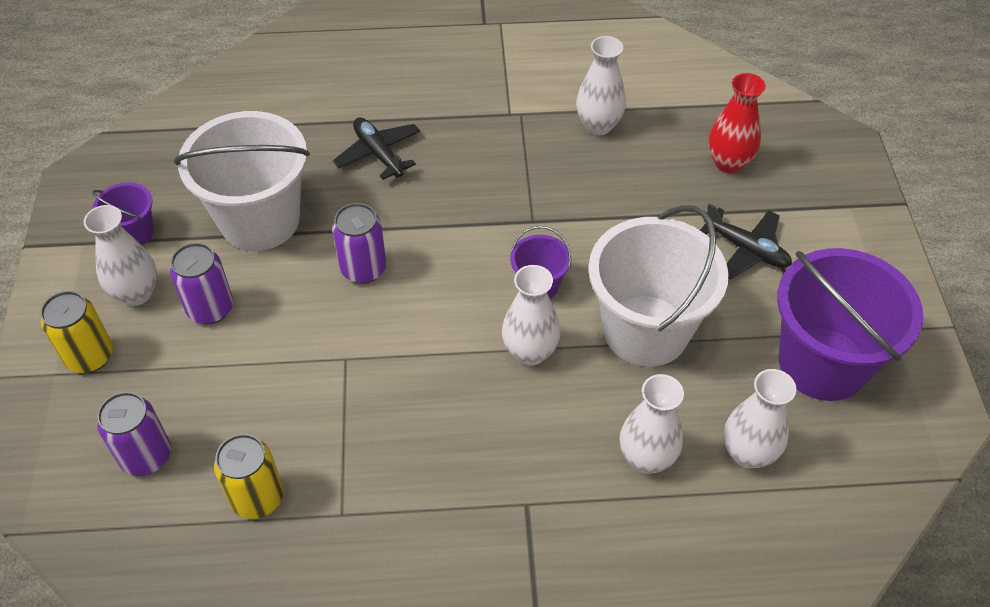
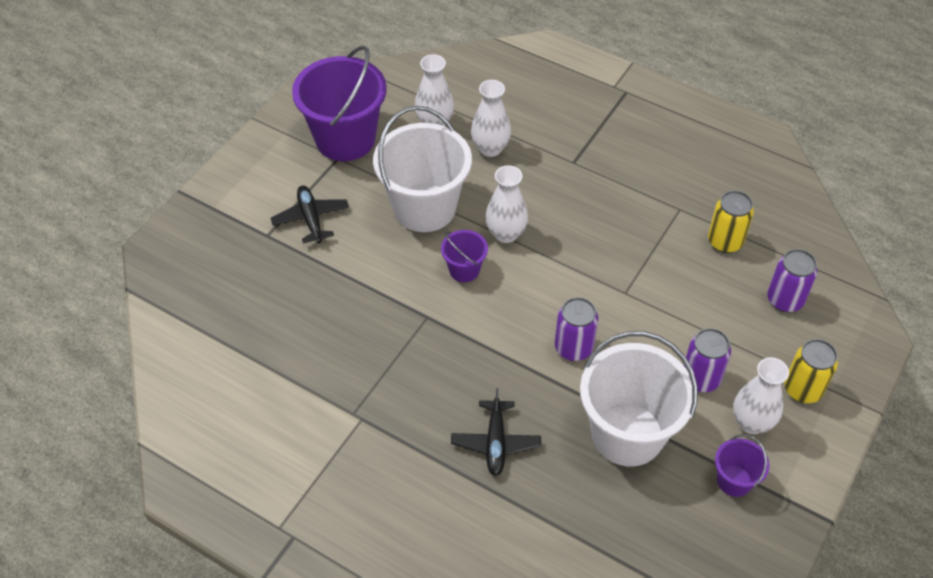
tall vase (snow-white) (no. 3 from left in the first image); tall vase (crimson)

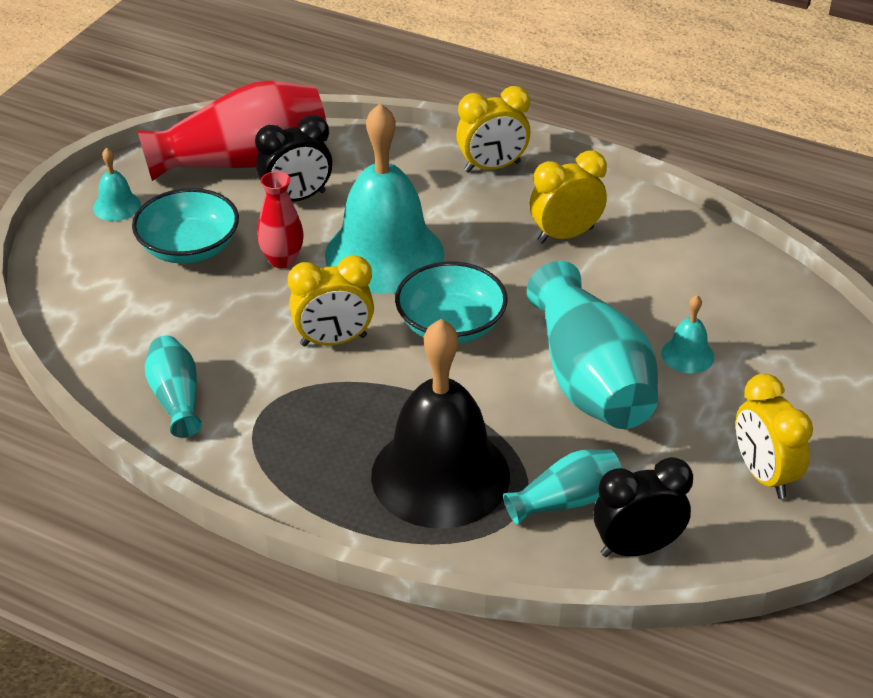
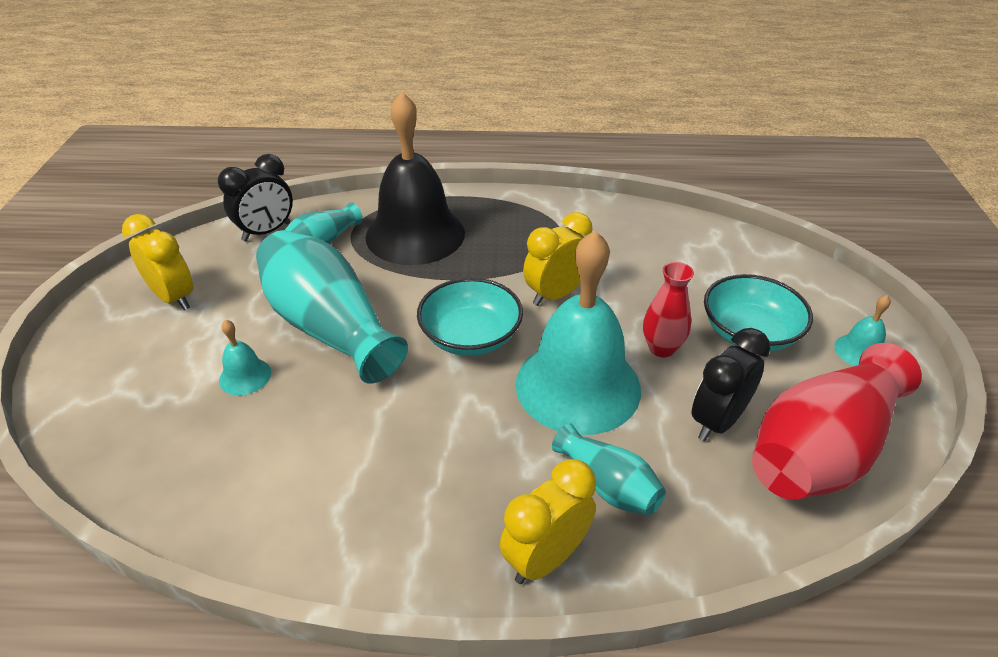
tall vase (aqua) (no. 3 from left); clock (golden) (no. 3 from left in the first image)

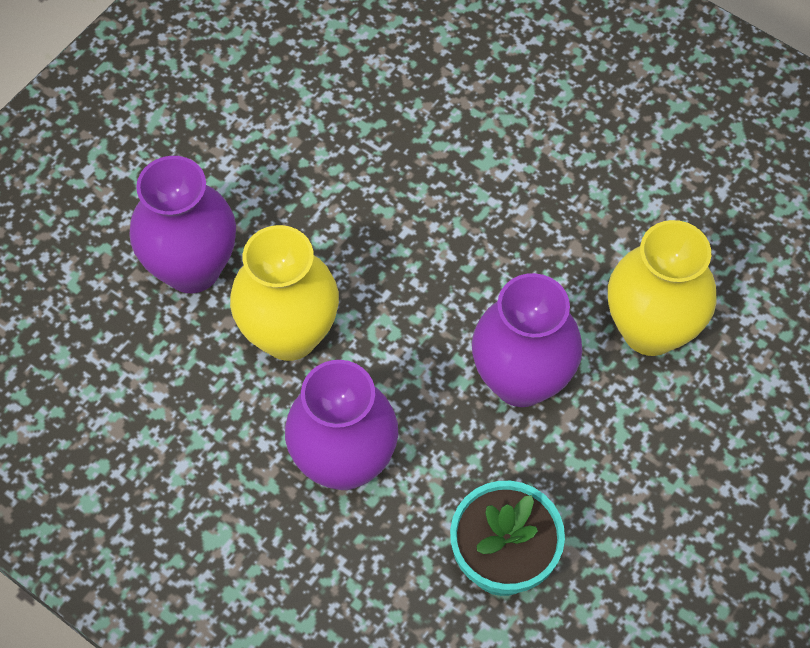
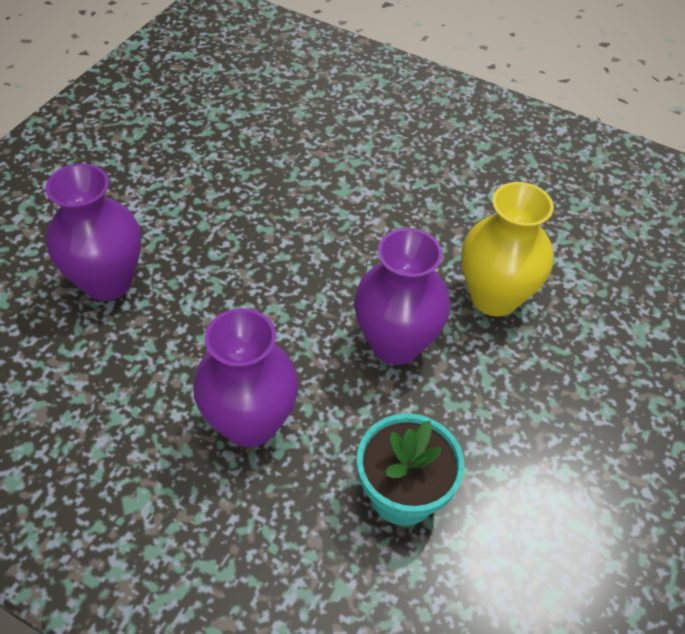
tall vase (golden) (no. 1 from left in the first image)

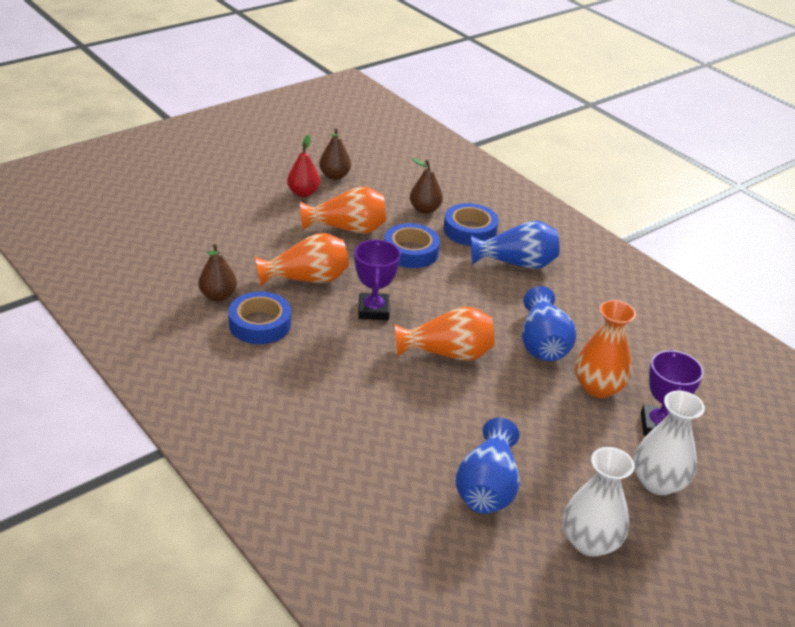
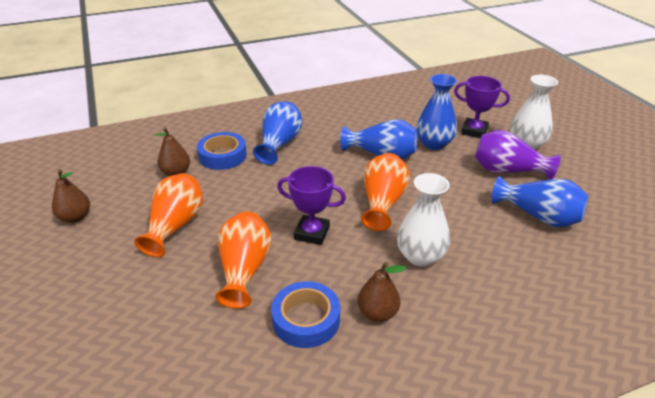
toy pear (dark brown) (no. 3 from left); tall vase (snow-white) (no. 1 from left); tall vase (cobalt) (no. 3 from left); tall vase (violet); toy pear (crimson); tape (cobalt) (no. 2 from left in the first image)

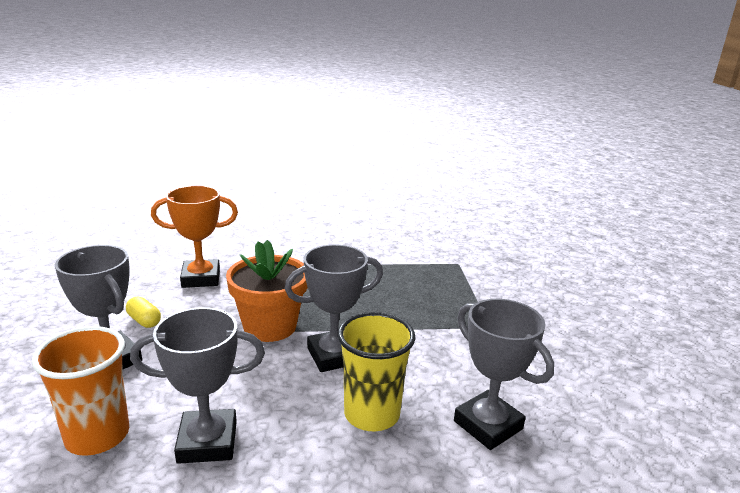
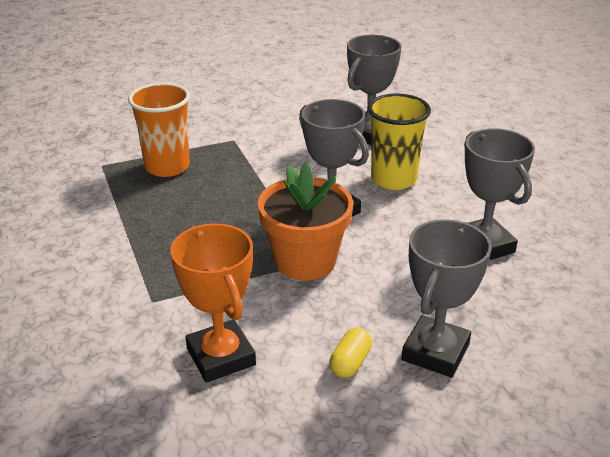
tumbler (orange-coloured)

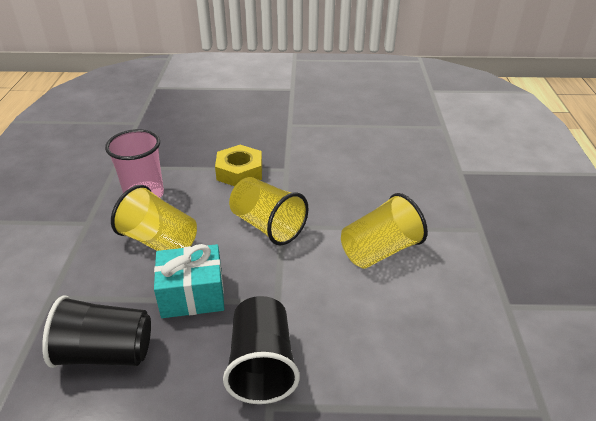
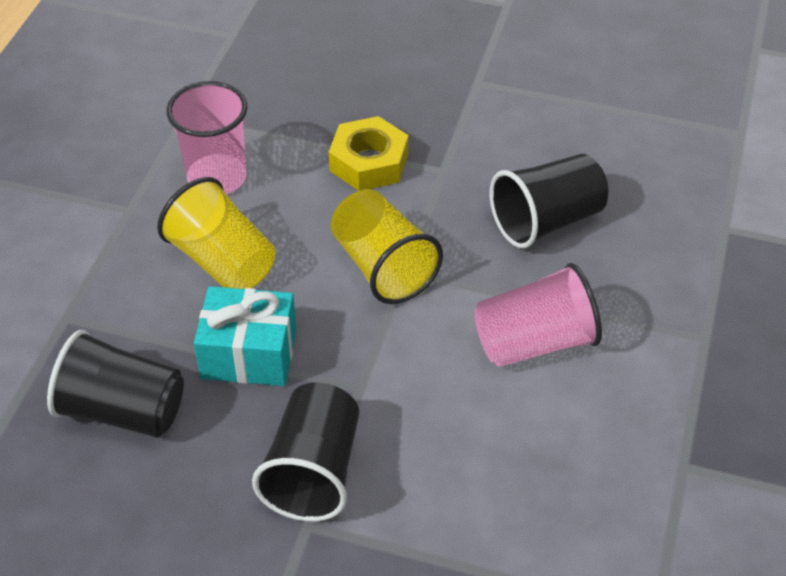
tumbler (rose-pink) (no. 2 from left); tumbler (ebony) (no. 3 from left)

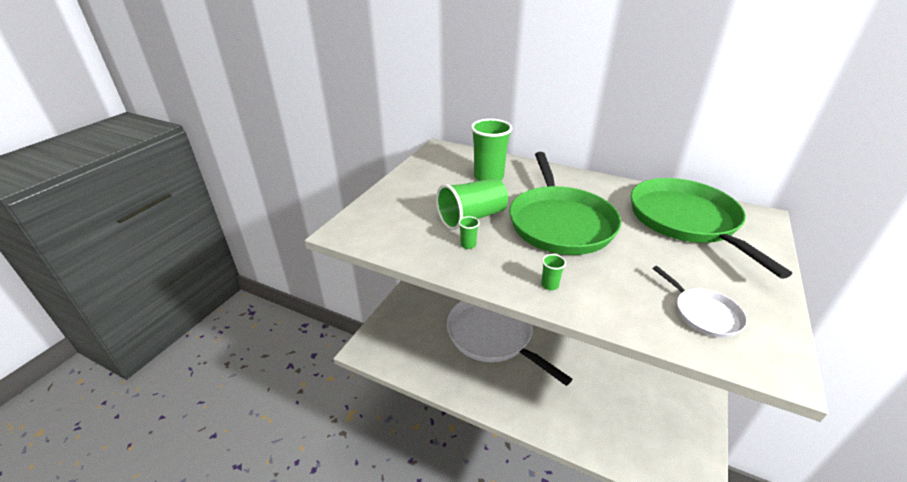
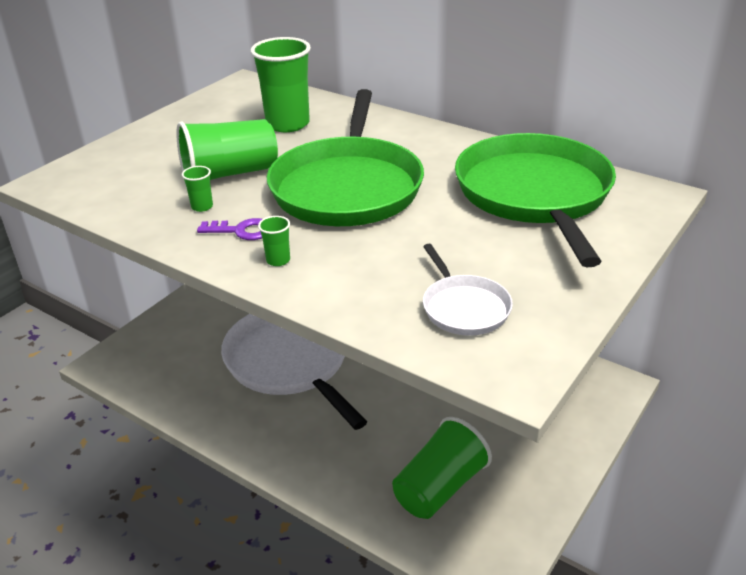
latchkey (violet); tumbler (emerald) (no. 5 from left)

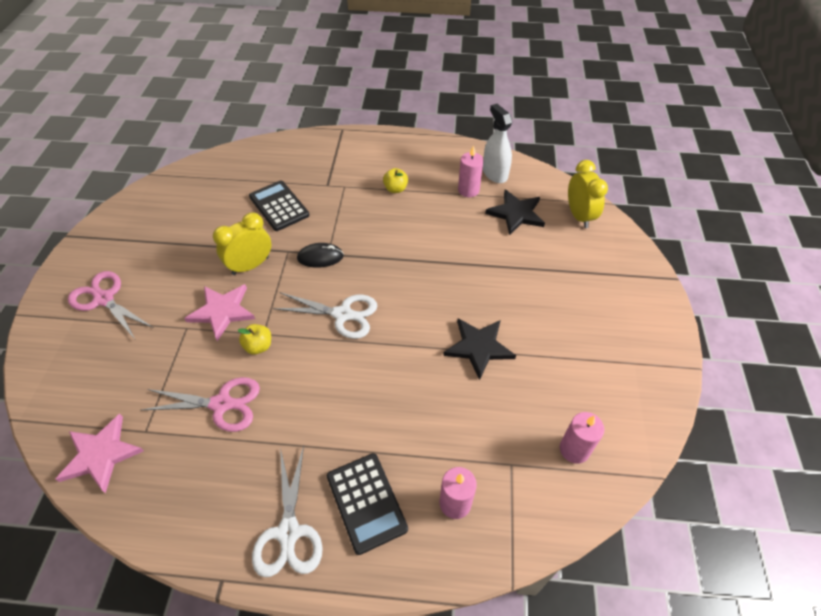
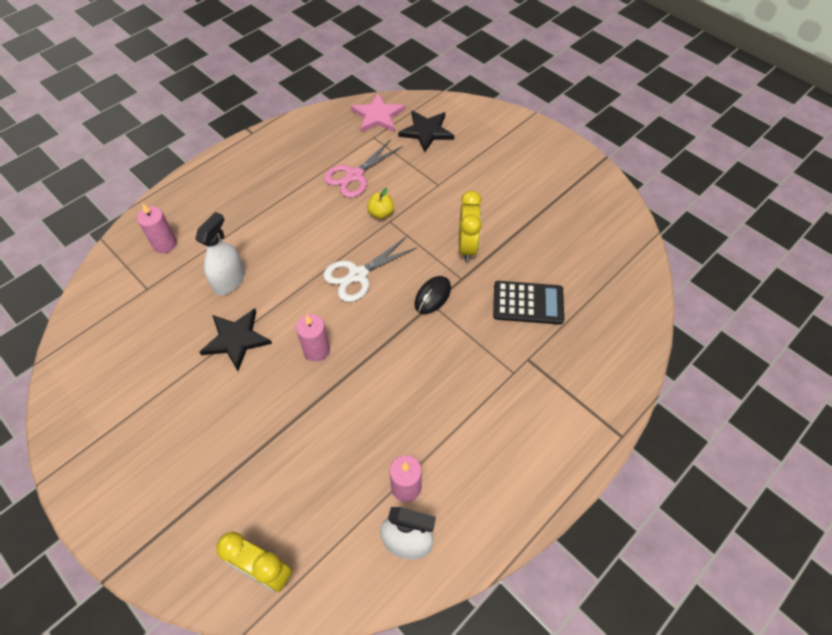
sprayer (snow-white) (no. 1 from left); wax candle (rose-pink) (no. 2 from left); star shape (ebony) (no. 2 from left); scissors (rose-pink) (no. 1 from left in the first image); star shape (rose-pink) (no. 2 from left in the first image); scissors (snow-white) (no. 1 from left in the first image); pocket calculator (ebony) (no. 2 from left in the first image); apple fruit (golden) (no. 2 from left in the first image)

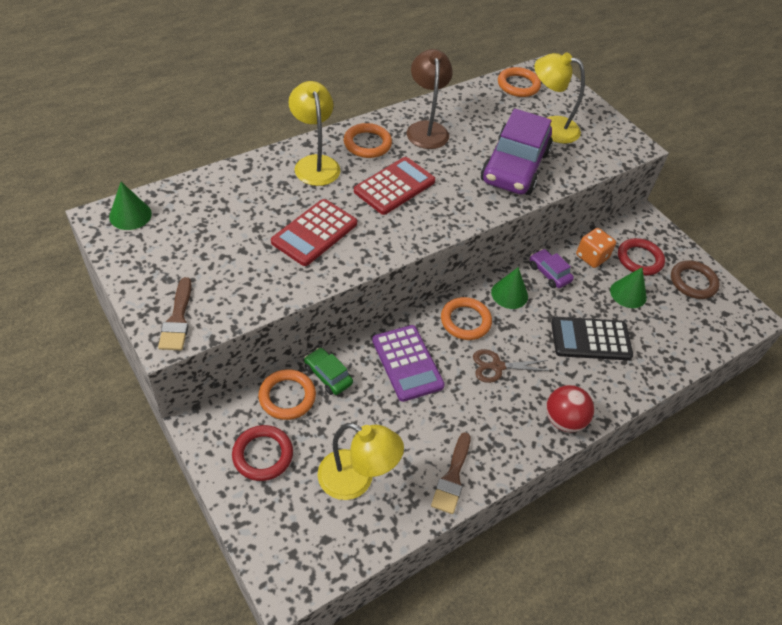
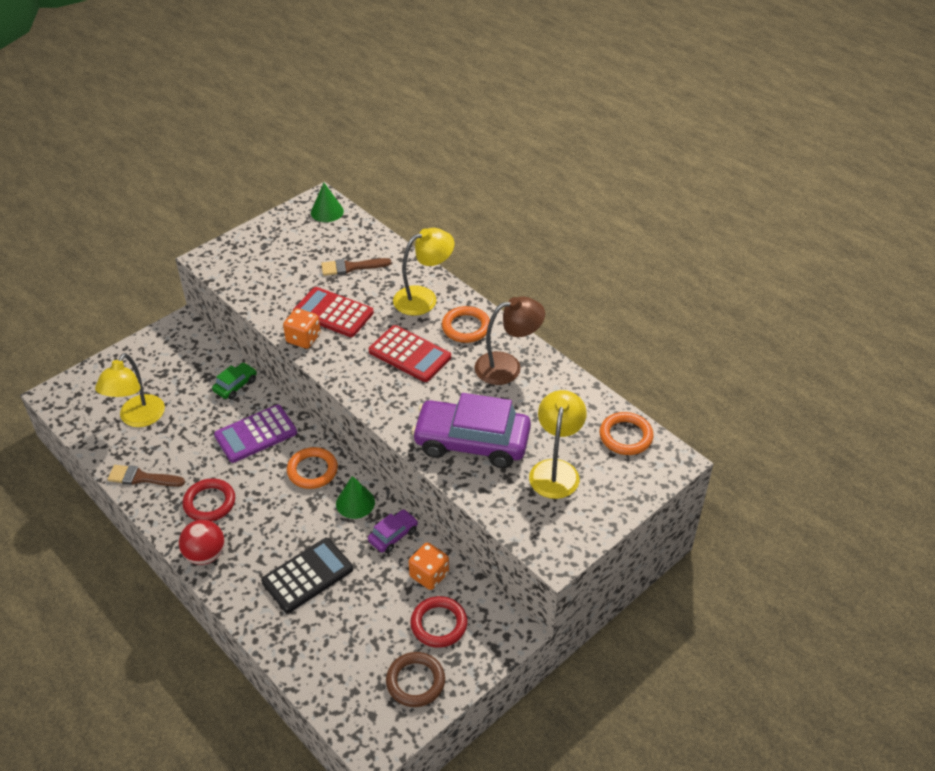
torus (crimson) (no. 1 from left); pocket calculator (ebony); dice (orange-coloured) (no. 1 from left); paint brush (dark brown) (no. 2 from left); torus (orange-coloured) (no. 1 from left in the first image); scissors (dark brown); cone (emerald) (no. 3 from left in the first image)

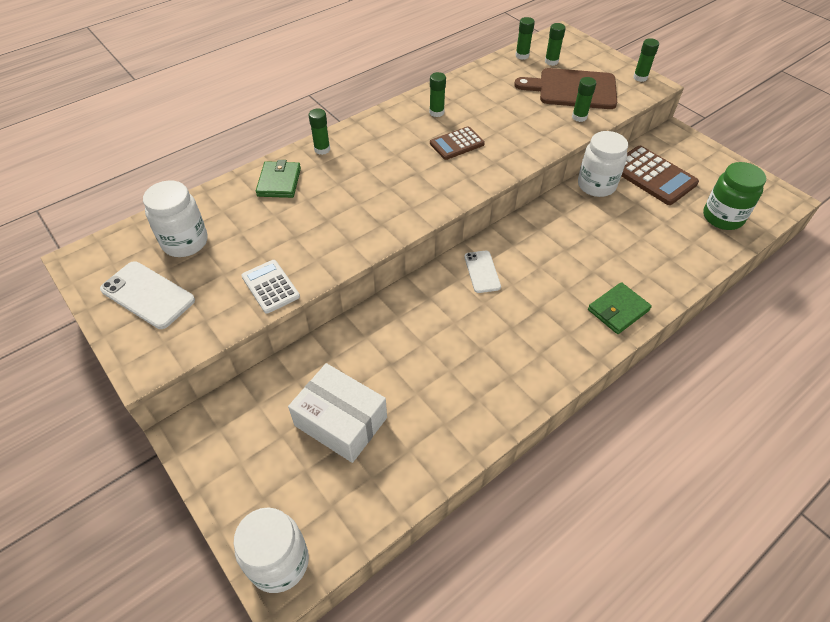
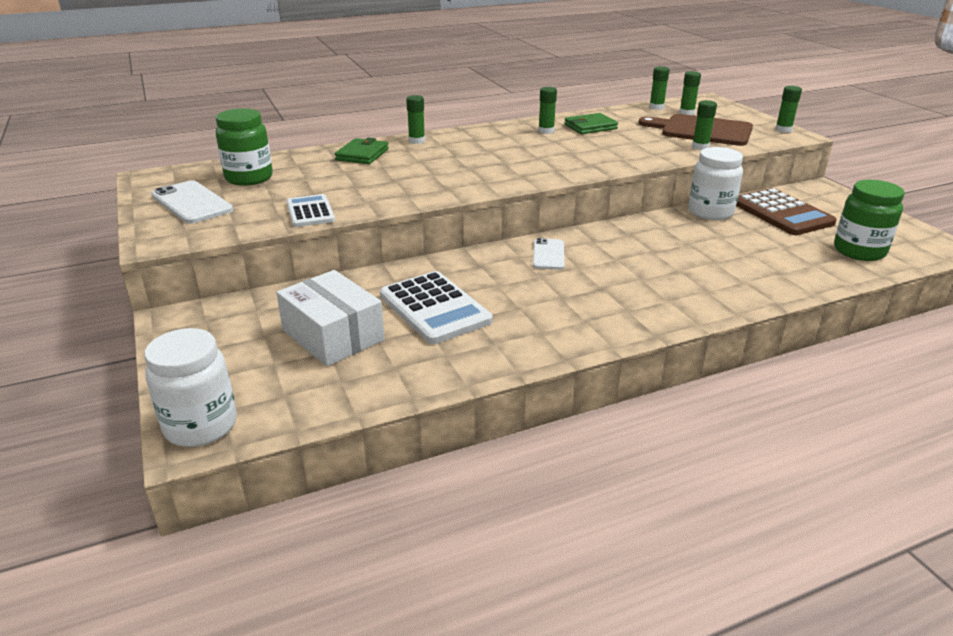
jam jar (emerald) (no. 1 from left); pocket calculator (snow-white) (no. 2 from left); card wallet (emerald) (no. 2 from left); pocket calculator (dark brown) (no. 1 from left in the first image)

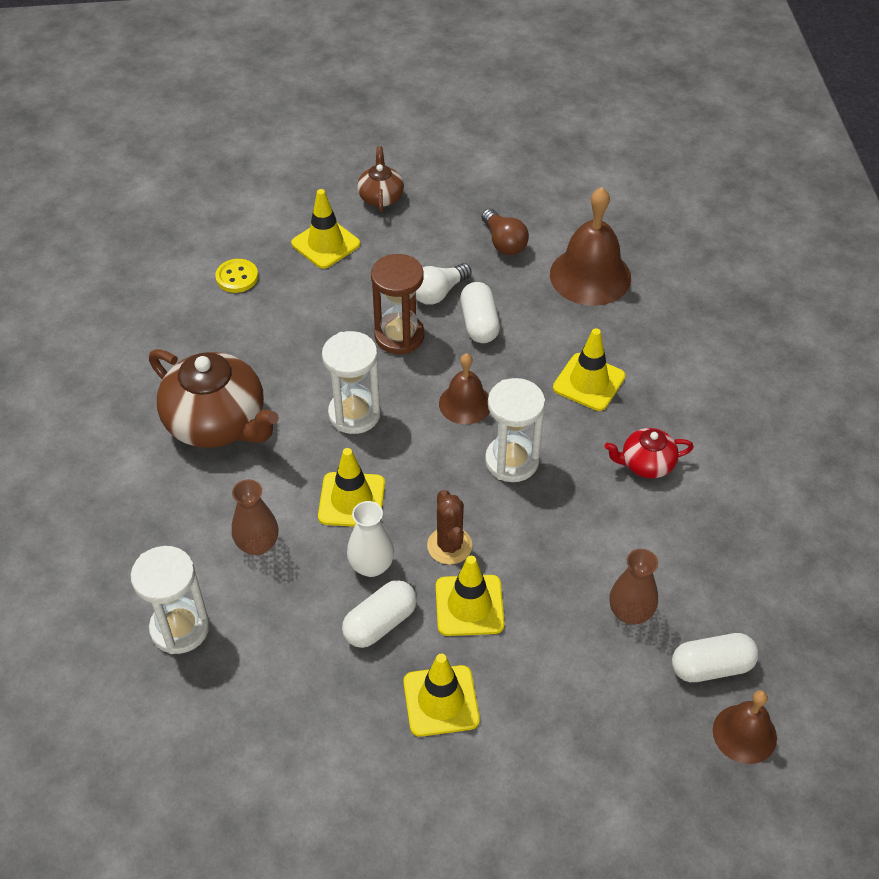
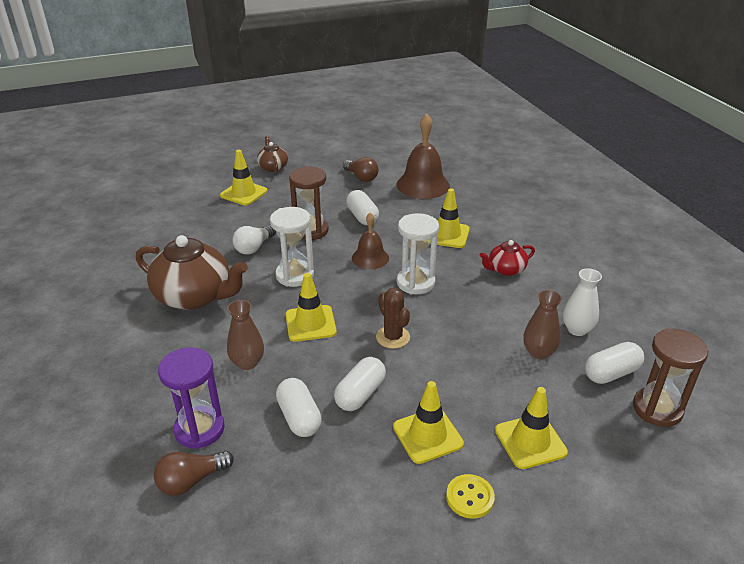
lightbulb (dark brown) (no. 1 from left); hourglass (violet); lightbulb (snow-white); capsule (snow-white) (no. 1 from left); shirt button (golden); safety cone (golden) (no. 5 from left); tall vase (snow-white); hourglass (dark brown) (no. 2 from left)

